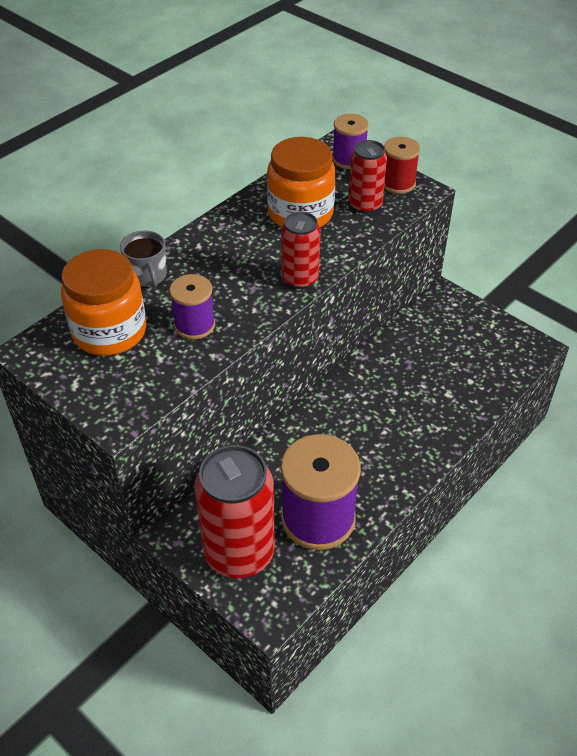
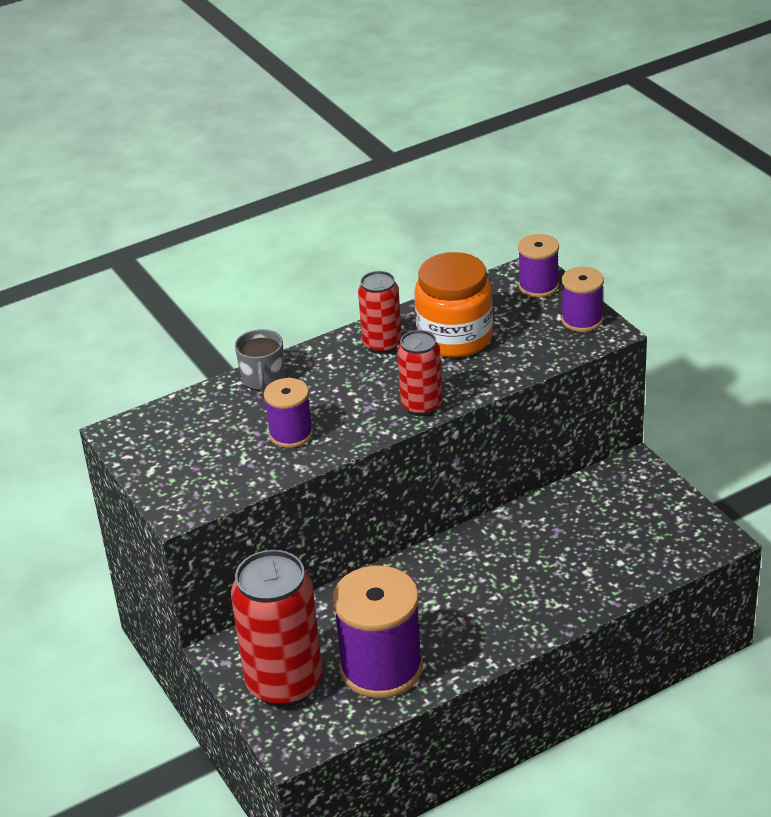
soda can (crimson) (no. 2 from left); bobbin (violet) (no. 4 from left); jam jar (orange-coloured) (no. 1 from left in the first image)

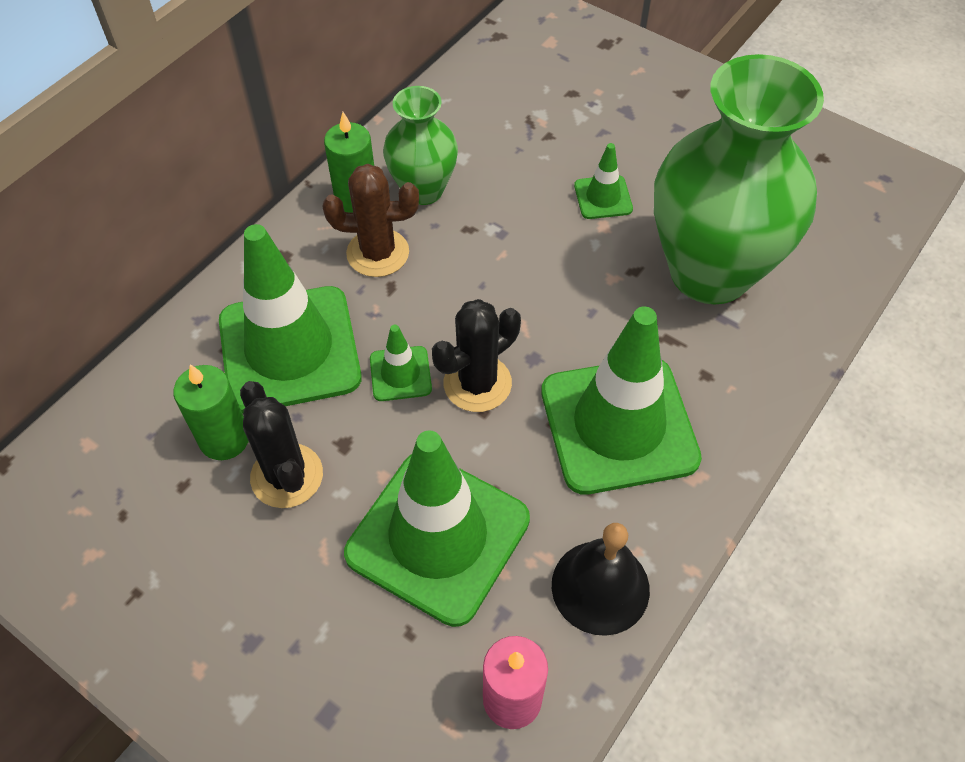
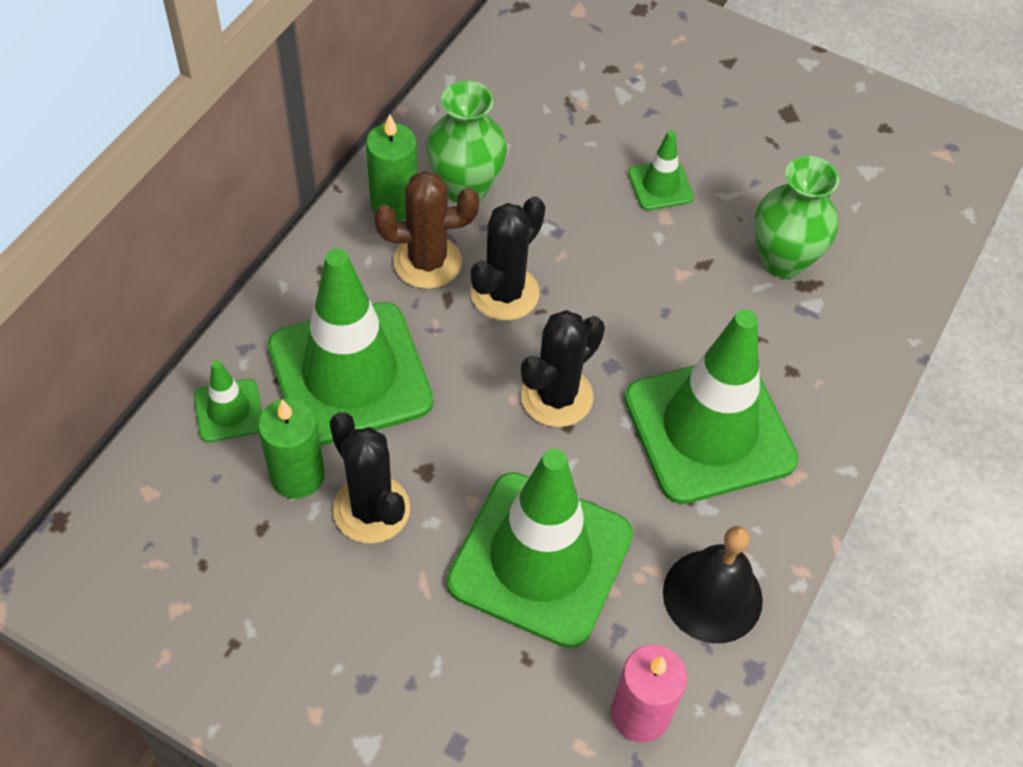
safety cone (emerald) (no. 1 from left); saguaro cactus (ebony) (no. 2 from left); tall vase (emerald) (no. 2 from left)

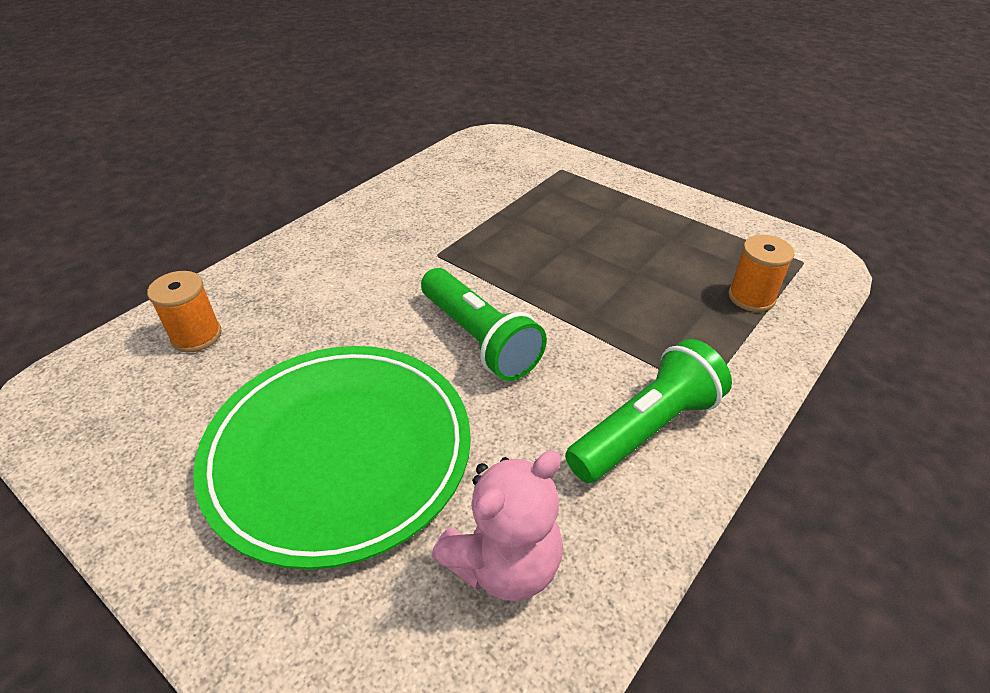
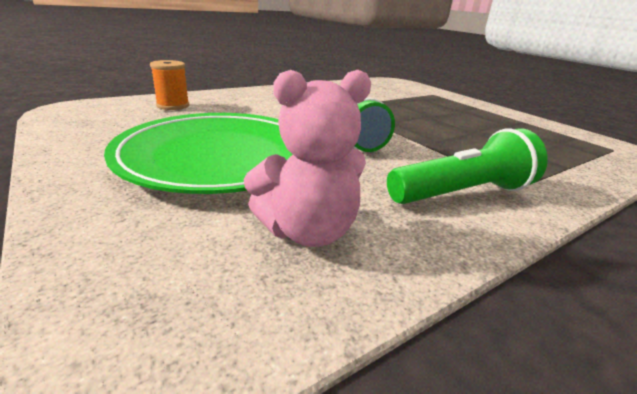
bobbin (orange-coloured) (no. 2 from left in the first image)

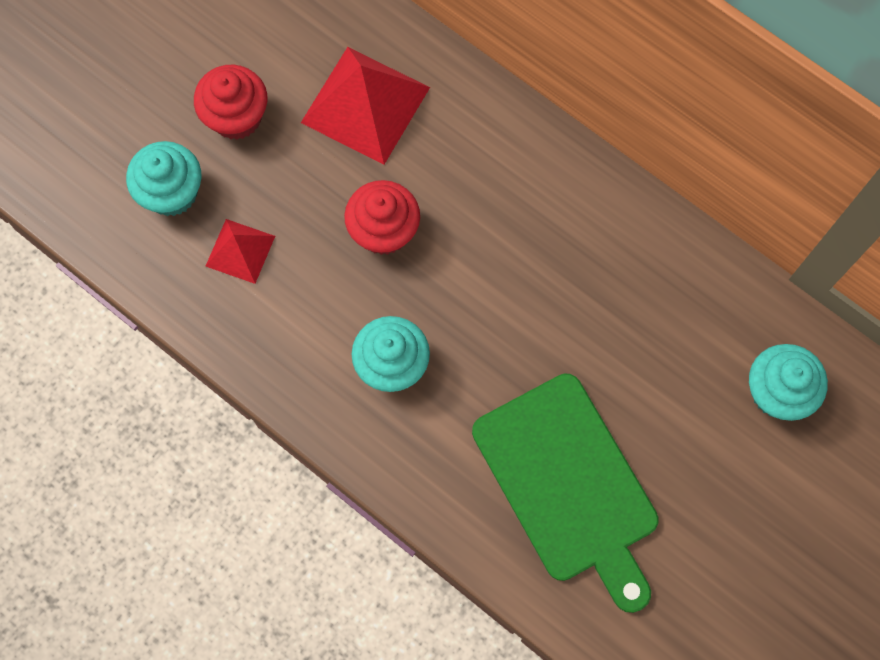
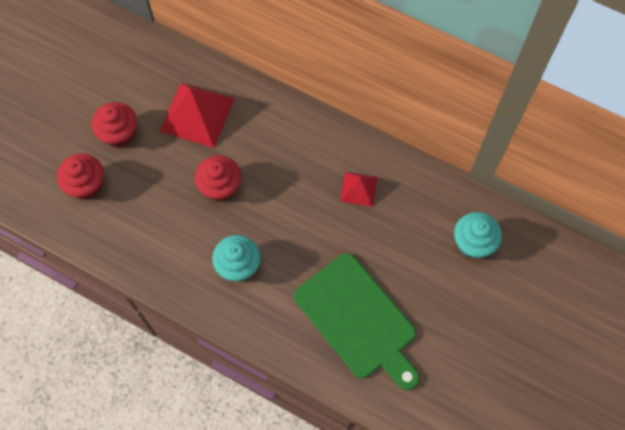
cupcake (crimson) (no. 1 from left); solid pyramid (crimson) (no. 2 from left)

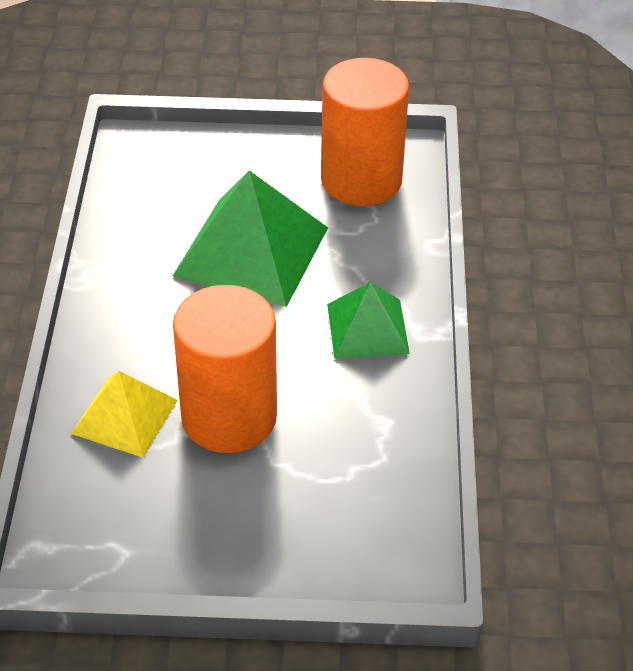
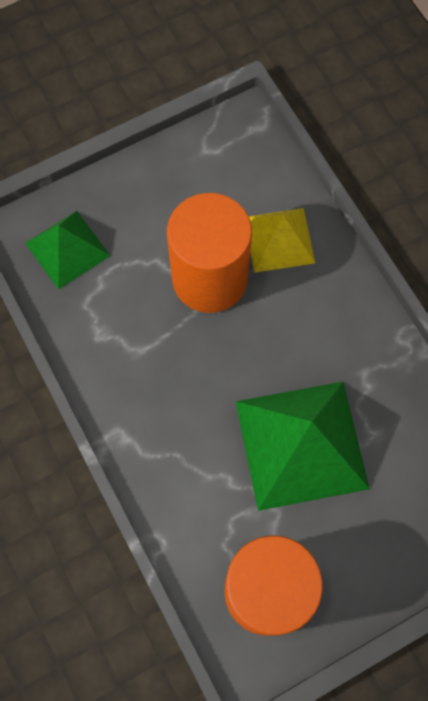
solid pyramid (emerald) (no. 1 from left)

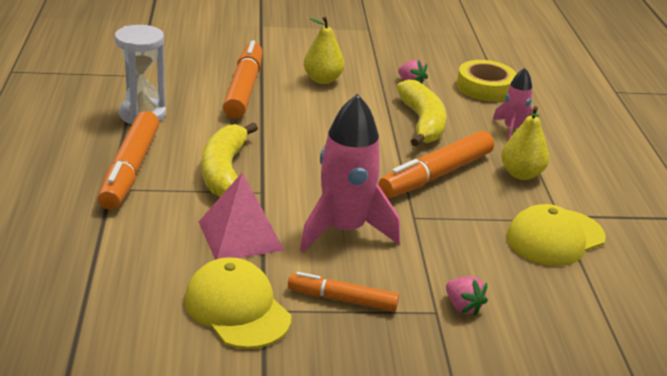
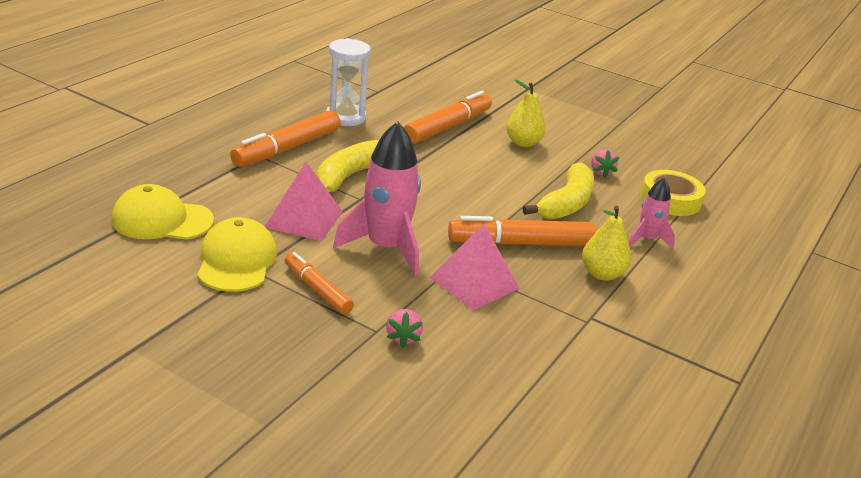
peaked cap (golden) (no. 1 from left); solid pyramid (rose-pink) (no. 2 from left)

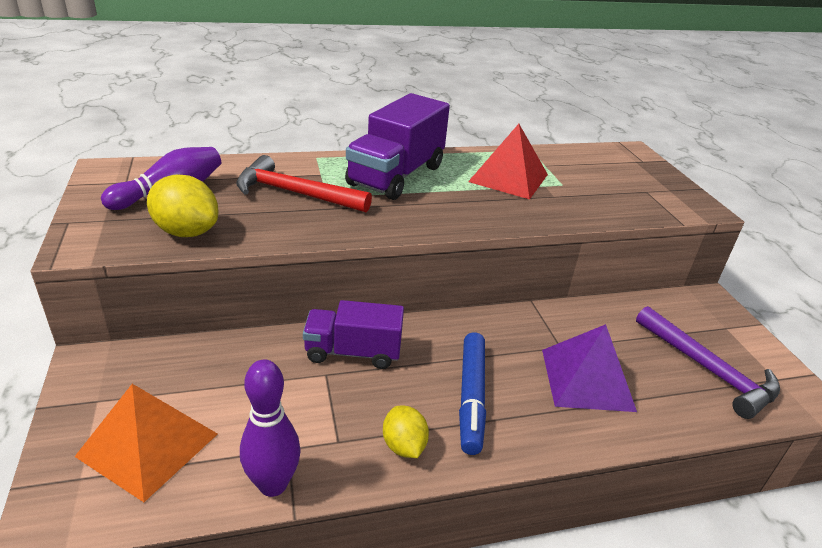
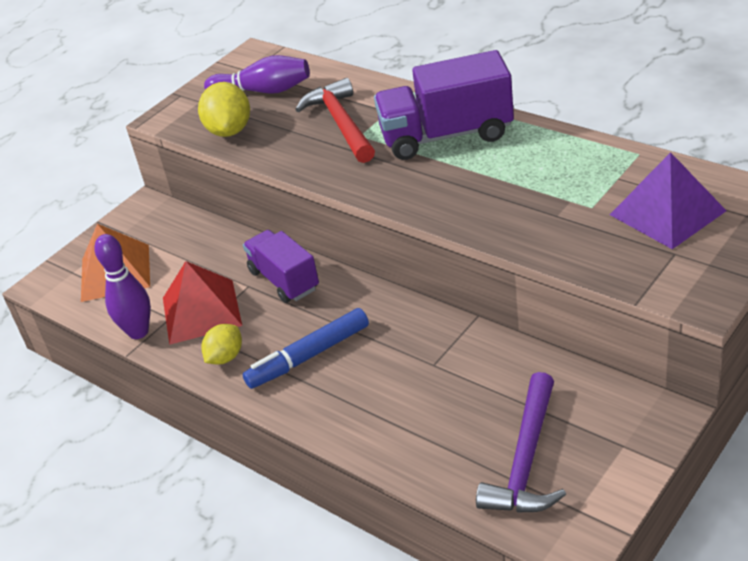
solid pyramid (crimson); solid pyramid (violet)

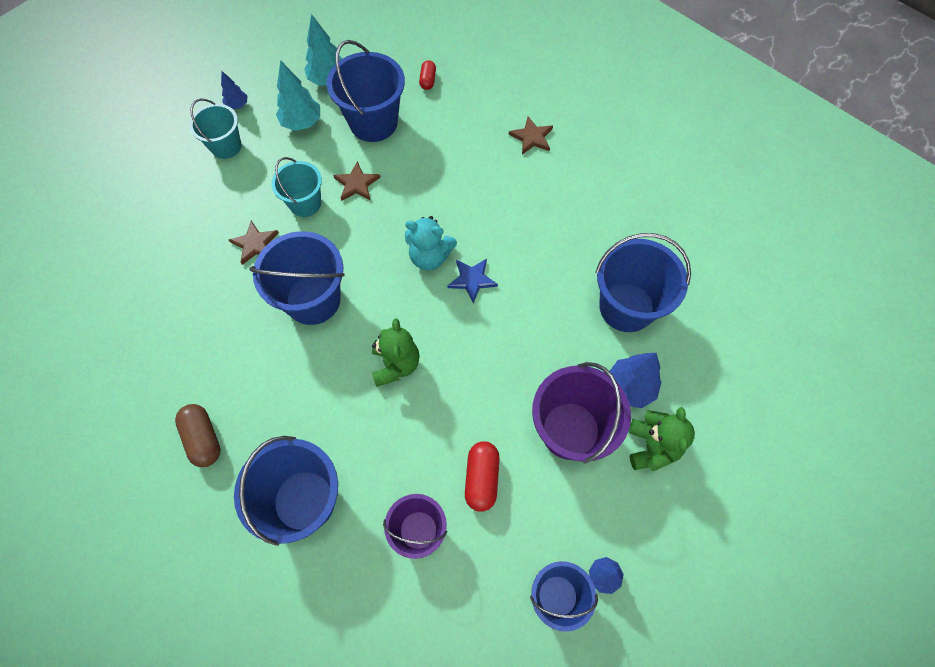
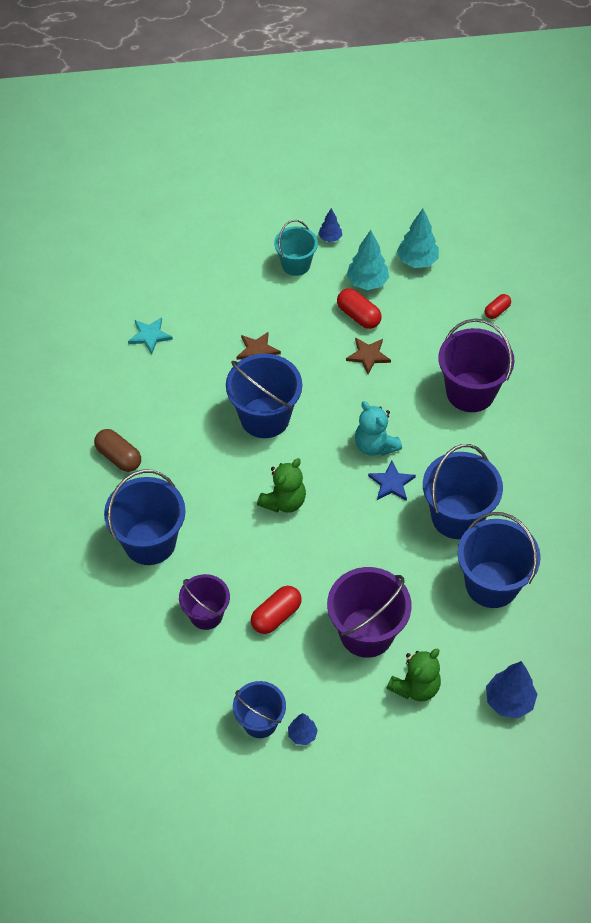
capsule (dark brown); star shape (aqua); capsule (crimson) (no. 2 from left); sand bucket (cobalt) (no. 4 from left); sand bucket (violet) (no. 3 from left); toy tree (cobalt) (no. 3 from left); sand bucket (aqua) (no. 2 from left in the first image); star shape (dark brown) (no. 3 from left in the first image)

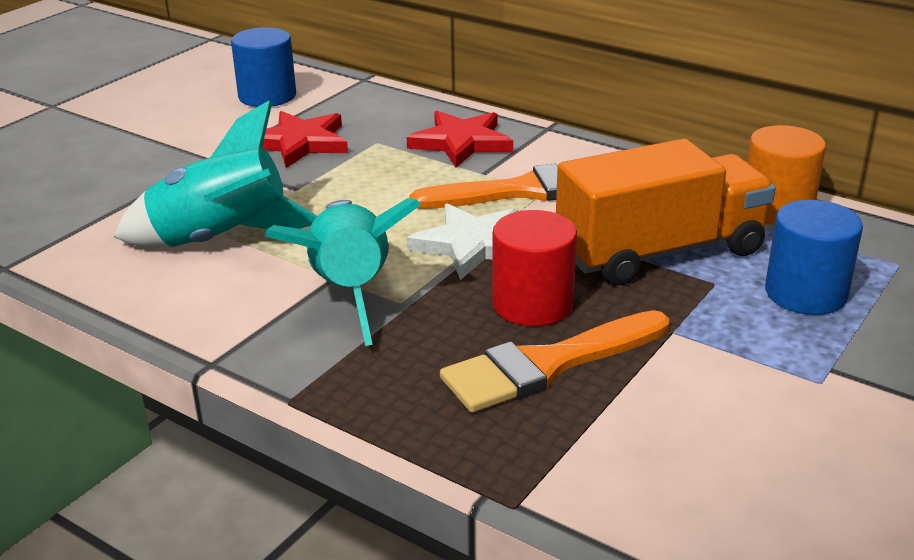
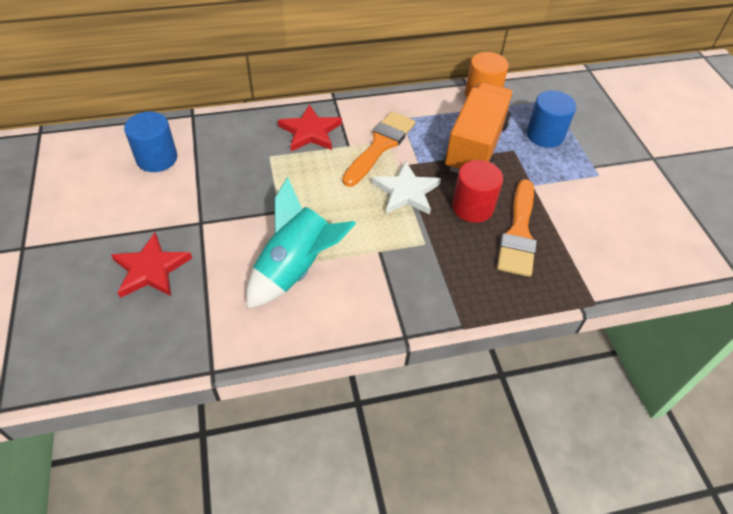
star shape (crimson) (no. 1 from left); spaceship (aqua) (no. 2 from left in the first image)

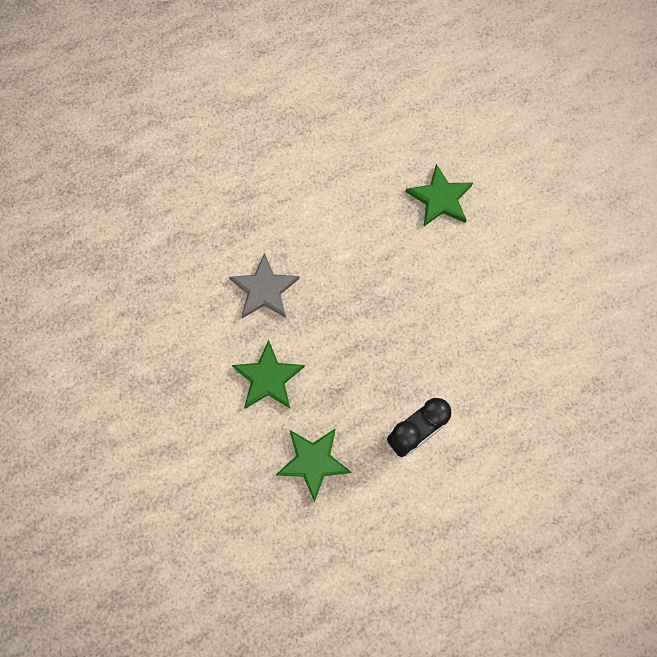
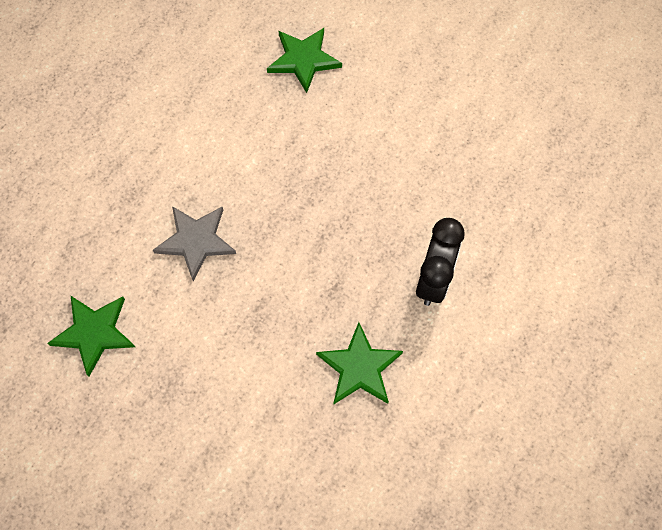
star shape (emerald) (no. 1 from left)

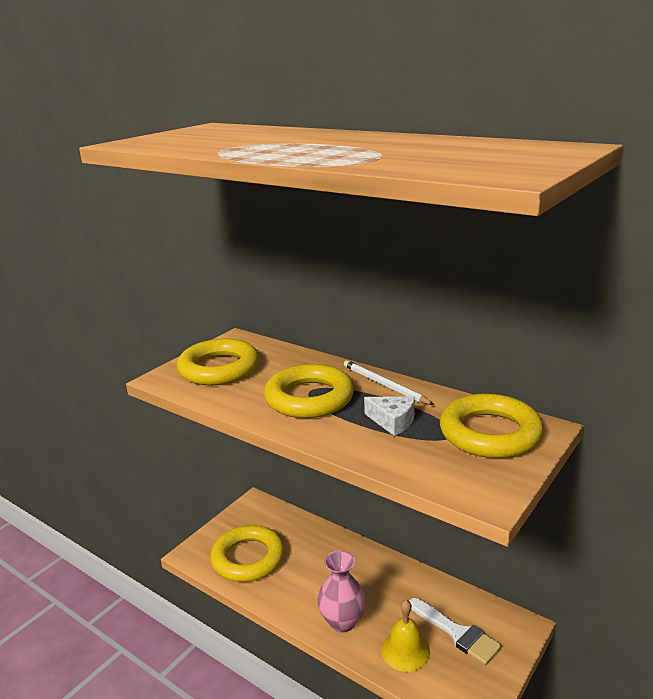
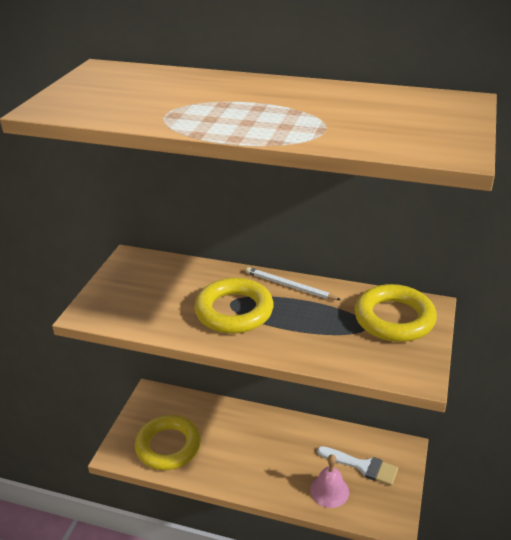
bell (rose-pink); torus (golden) (no. 1 from left in the first image); tall vase (rose-pink); cheese (snow-white)

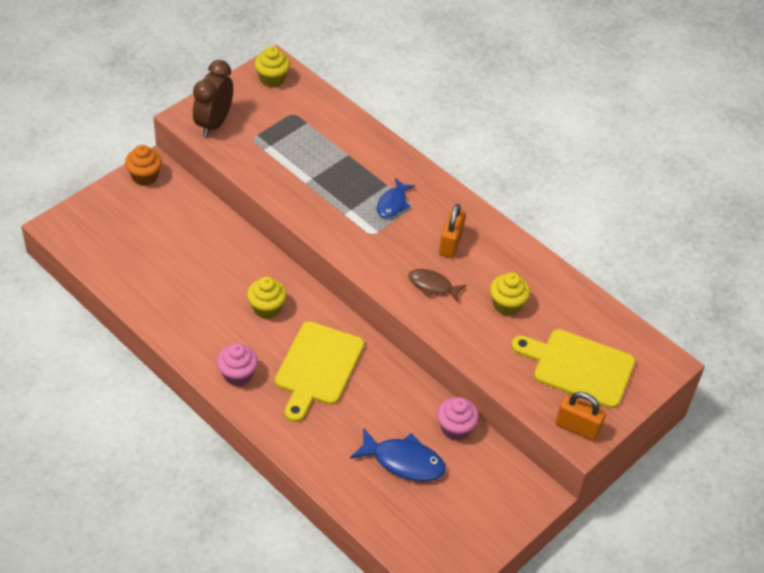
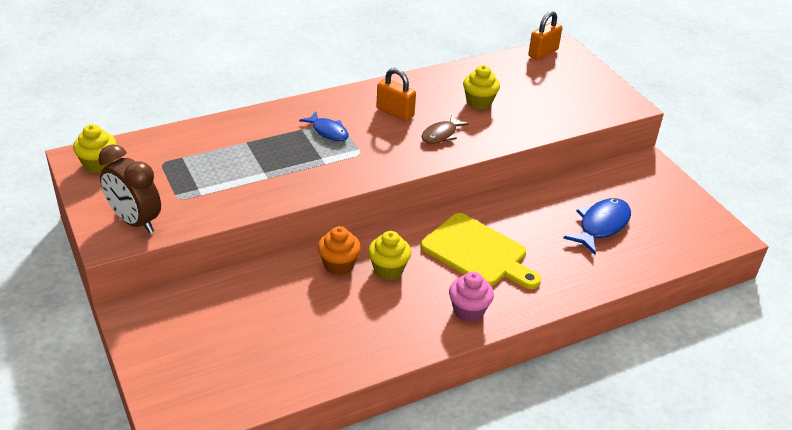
cupcake (orange-coloured); padlock (orange-coloured) (no. 2 from left); cupcake (rose-pink) (no. 2 from left in the first image); chopping board (golden) (no. 2 from left in the first image)

